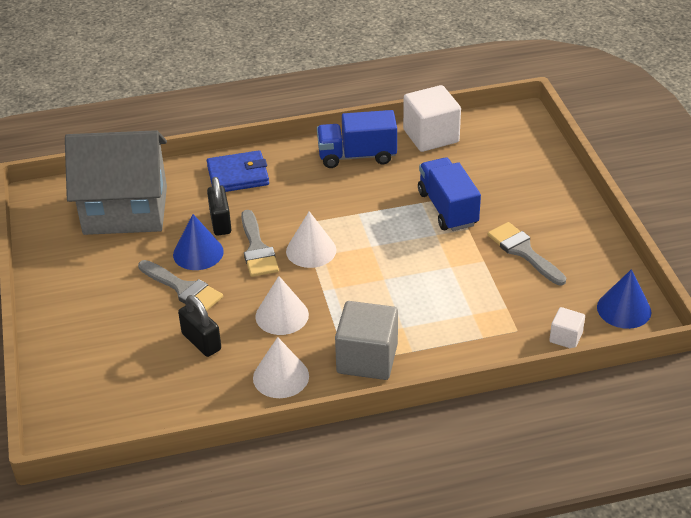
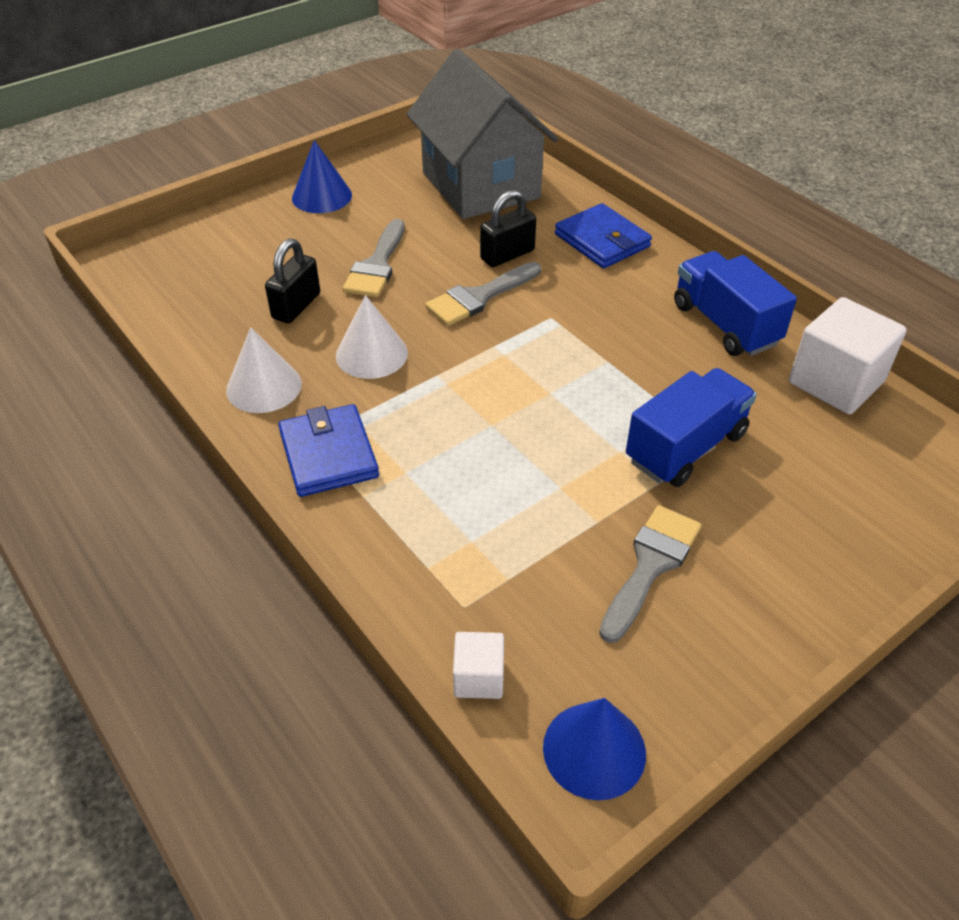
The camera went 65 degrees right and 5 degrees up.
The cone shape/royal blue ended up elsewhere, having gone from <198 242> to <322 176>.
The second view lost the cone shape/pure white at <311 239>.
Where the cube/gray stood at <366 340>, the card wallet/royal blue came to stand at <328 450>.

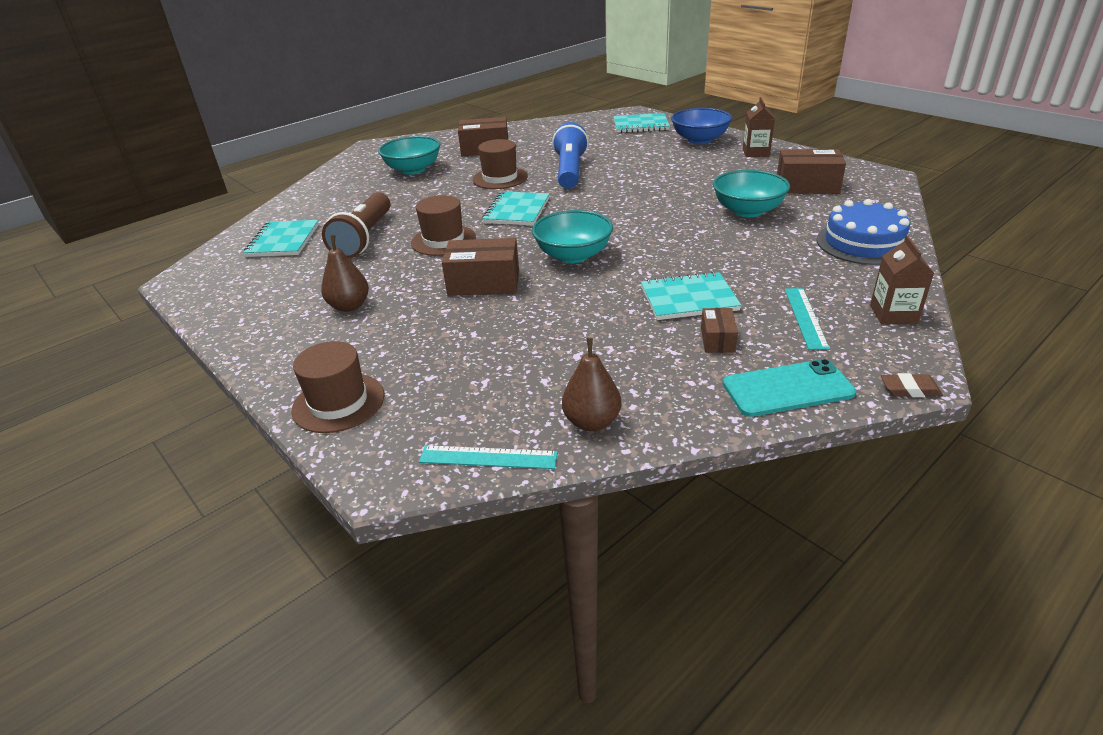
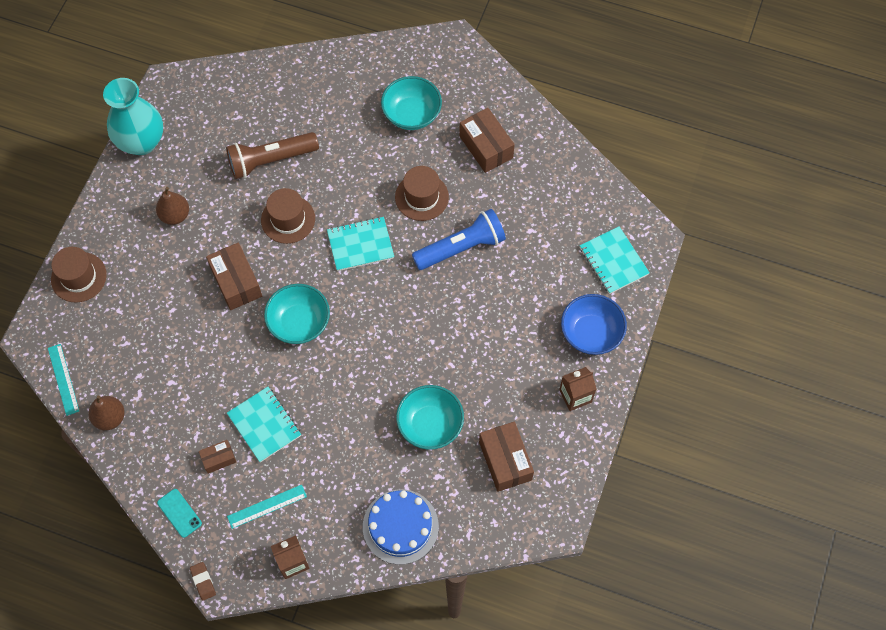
The camera went 60 degrees right and 30 degrees up.
The second view lost the notebook/teal at <281 238>.
The size of the phone/teal at <789 388> changed by a factor of 0.64.
The second view gained the tall vase/teal at <133 116>.

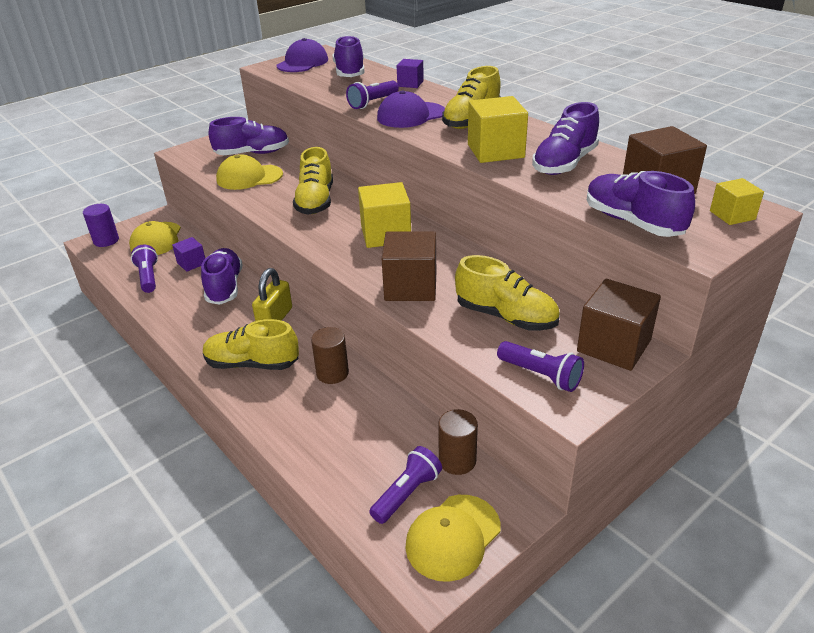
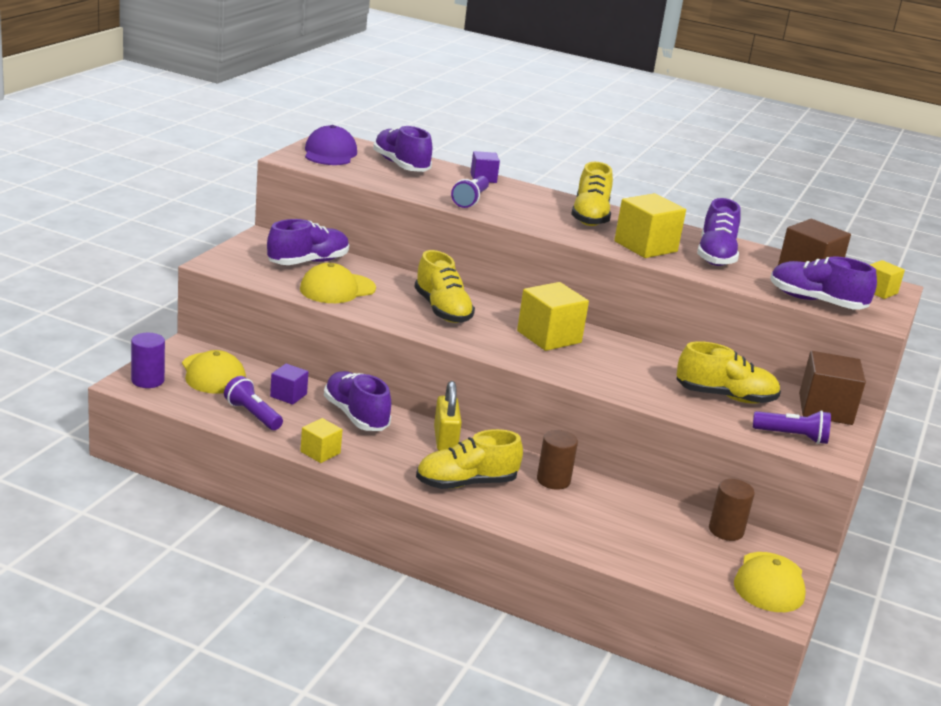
The camera went 30 degrees left and 10 degrees down.
The second view lost the pocket torch/violet at <405 485>.
The second view lost the baseball cap/violet at <411 109>.
The second view lost the cube/russet at <409 266>.
The second view gained the cube/golden at <321 440>.

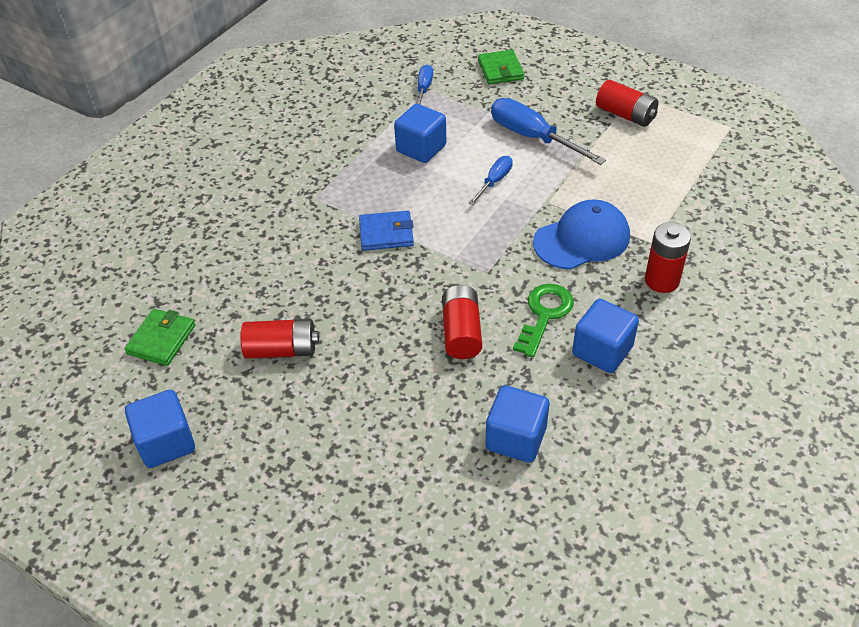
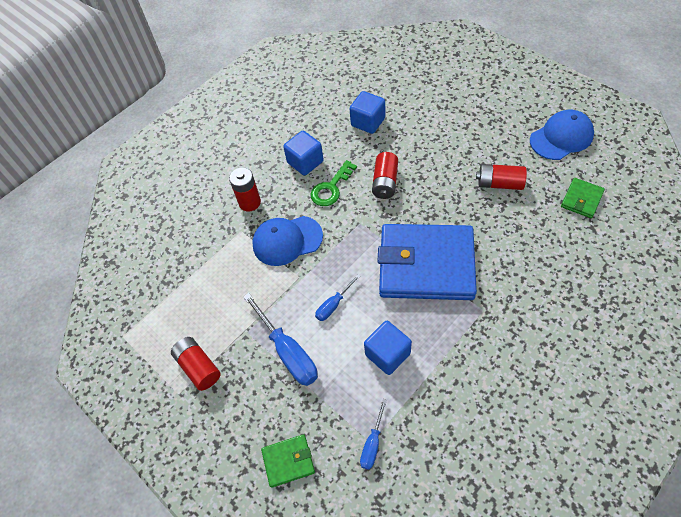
The camera went 165 degrees left and 10 degrees up.
Where the cube/royal blue stood at <160 429>, the baseball cap/royal blue came to stand at <562 135>.
The size of the card wallet/royal blue at <386 231> changed by a factor of 2.36.
The card wallet/emerald at <501 67> ended up facing another way, 75 degrees clockwise from before.

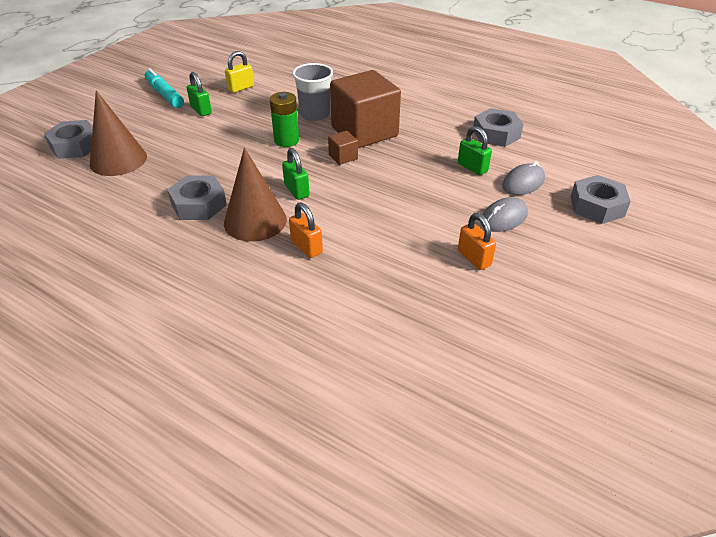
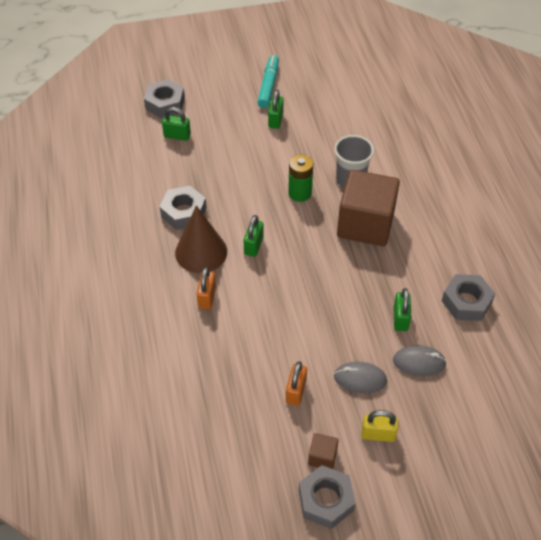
The camera went 45 degrees right and 10 degrees up.
Where the cone shape/russet stood at <118 133>, the padlock/emerald came to stand at <176 124>.
The padlock/golden ended up elsewhere, having gone from <239 72> to <379 426>.
The cube/russet ended up elsewhere, having gone from <343 148> to <323 451>.
The hex nut/gray ended up elsewhere, having gone from <600 199> to <327 497>.

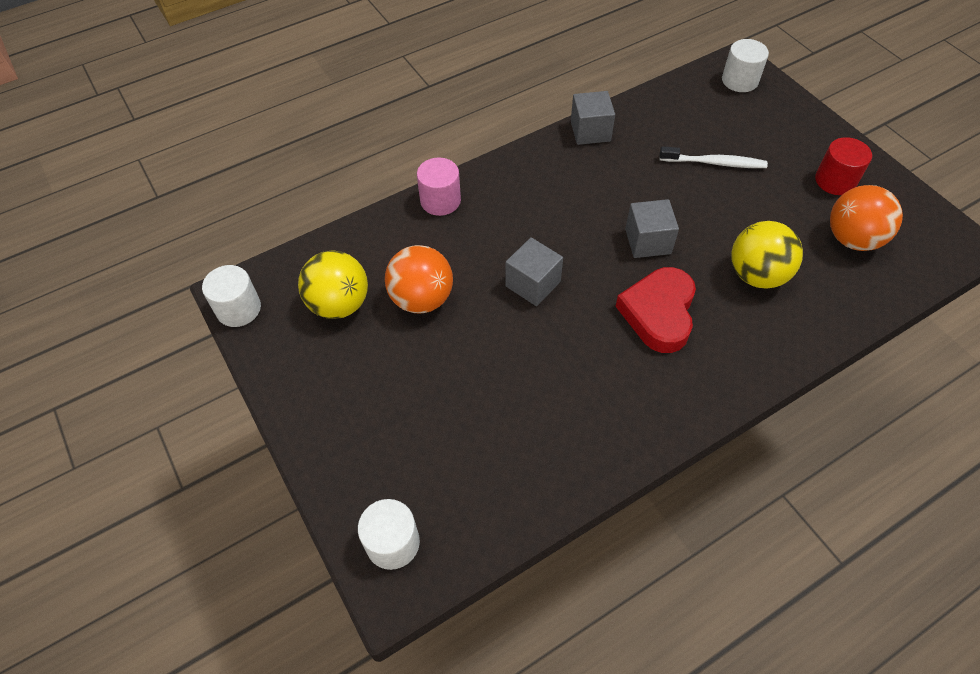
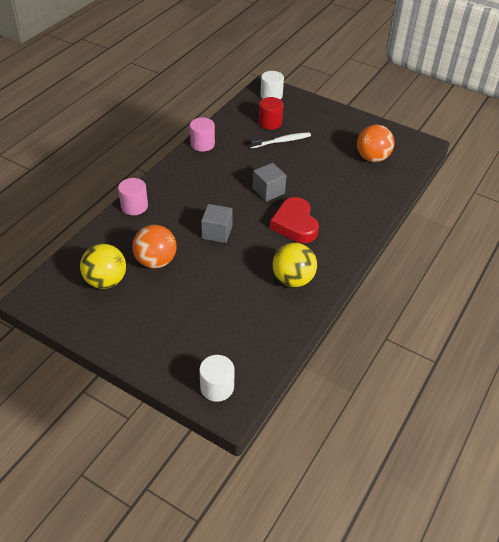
The camera went 30 degrees left and 10 degrees down.
The second view lost the cylinder shape/pure white at <231 296>.
Where the cube/gray stood at <593 118>, the cylinder shape/rose-pink came to stand at <202 134>.
The sphere/golden ended up elsewhere, having gone from <767 255> to <295 265>.
The cylinder shape/red ended up elsewhere, having gone from <843 166> to <271 113>.

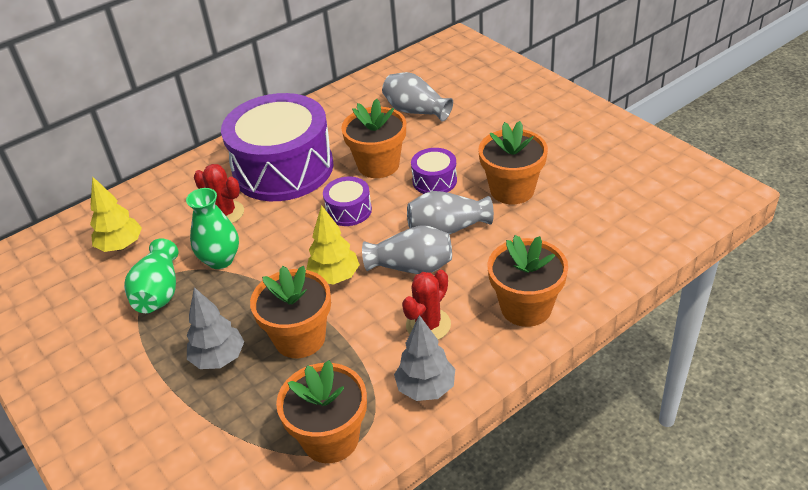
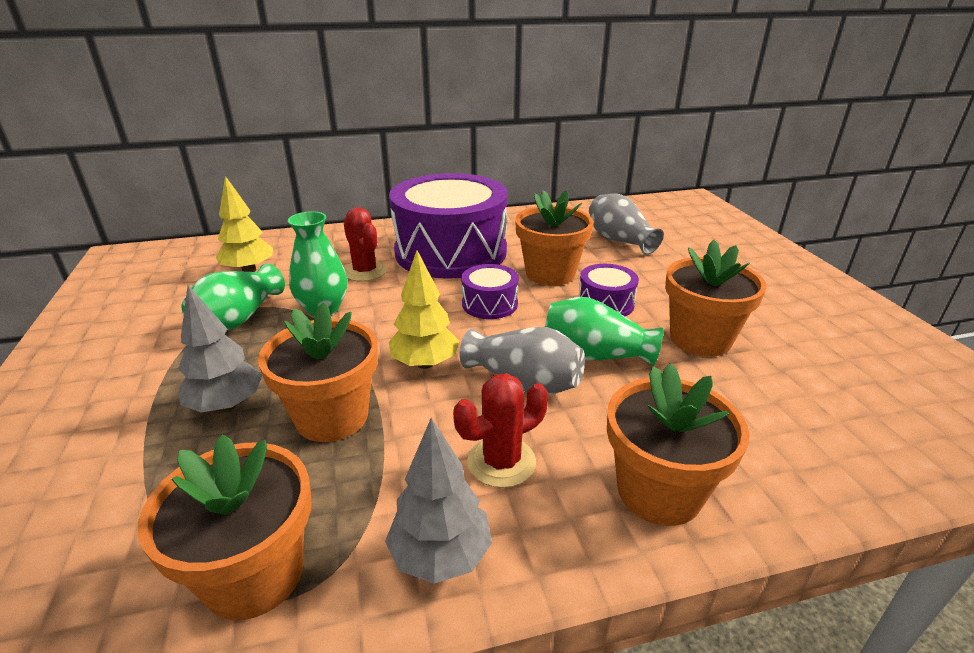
The camera went 20 degrees right and 10 degrees down.
What was the tall vase/gray at <450 213> turned into the tall vase/emerald at <604 331>.

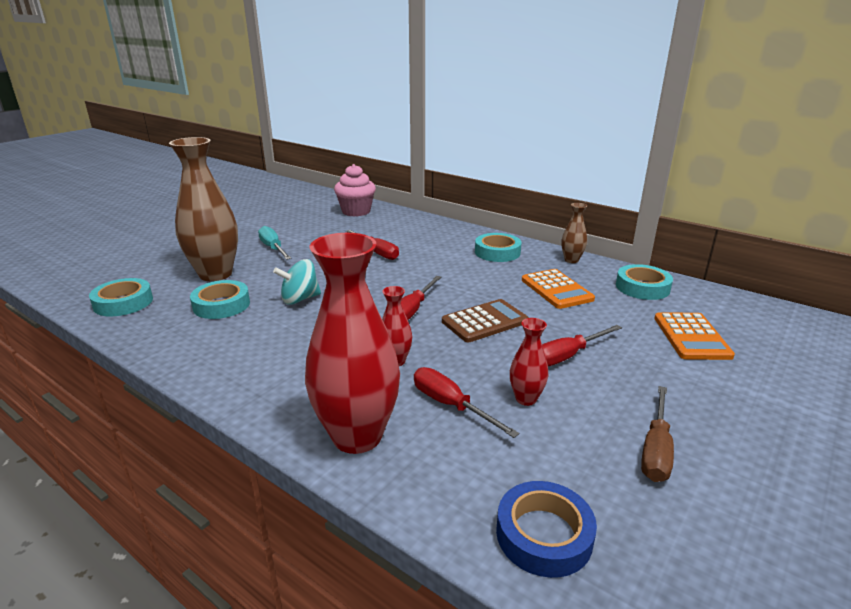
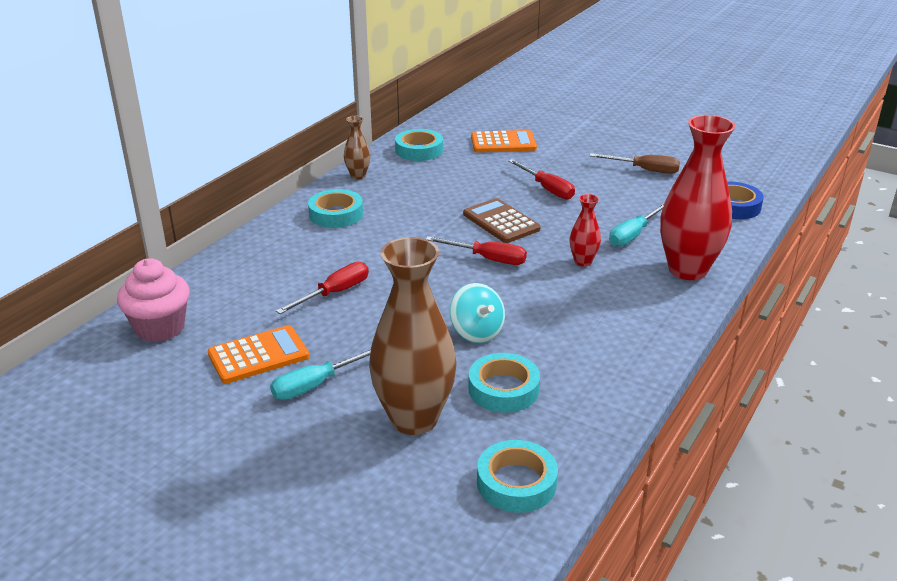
The camera went 95 degrees left and 5 degrees up.
What was the flat screwdriver/red at <466 402> turned into the flat screwdriver/teal at <636 225>.
The second view lost the tall vase/red at <529 362>.
The pocket calculator/orange-coloured ended up elsewhere, having gone from <558 289> to <258 354>.

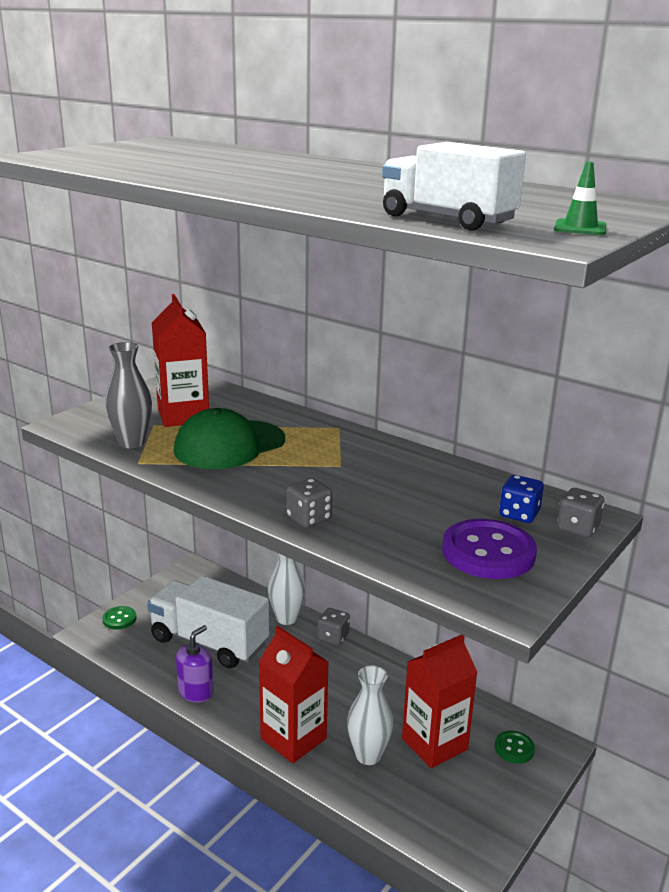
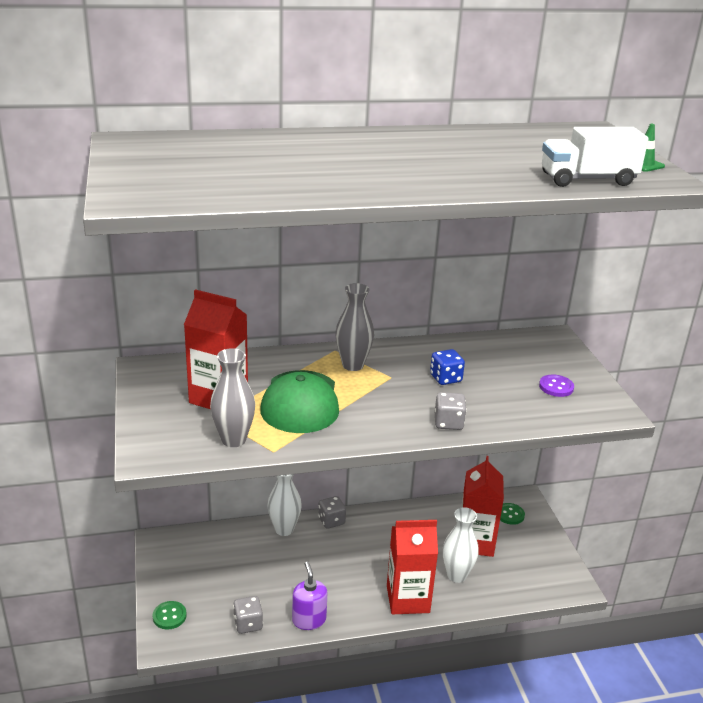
The camera went 50 degrees left and 5 degrees up.
The second view lost the lorry/pure white at <208 622>.
The size of the shirt button/violet at <489 549> changed by a factor of 0.52.
The game die/royal blue ended up elsewhere, having gone from <521 499> to <447 367>.
The game die/gray ended up elsewhere, having gone from <580 513> to <248 615>.
The second view gained the tall vase/gray at <354 327>.

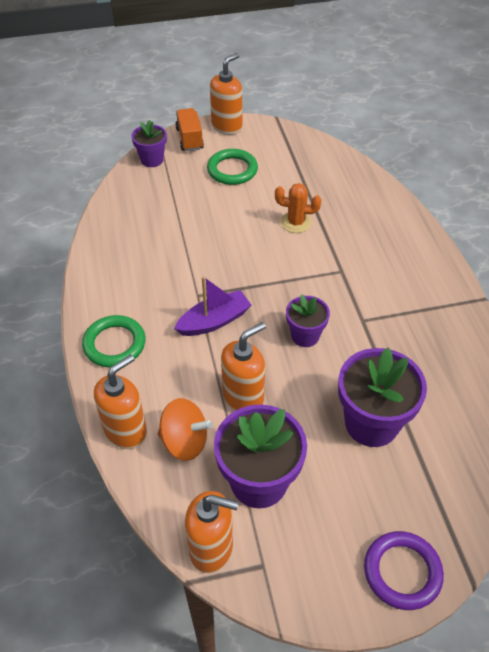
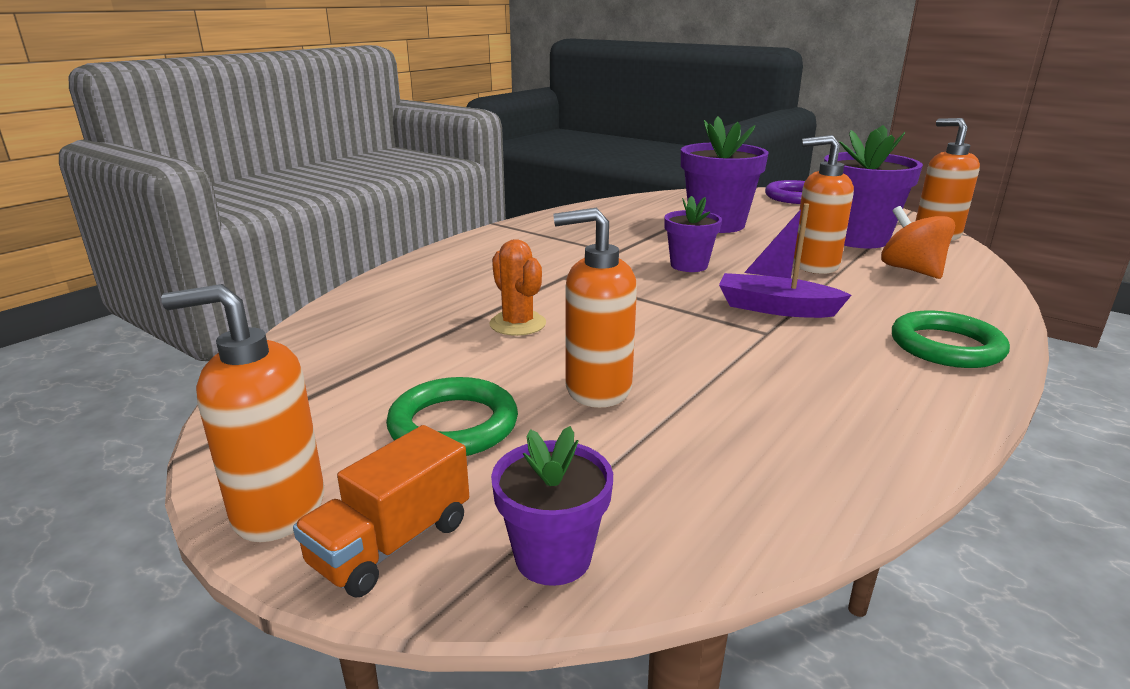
The camera went 130 degrees left and 25 degrees down.
The pump bottle/orange-coloured ended up elsewhere, having gone from <120 401> to <595 308>.

